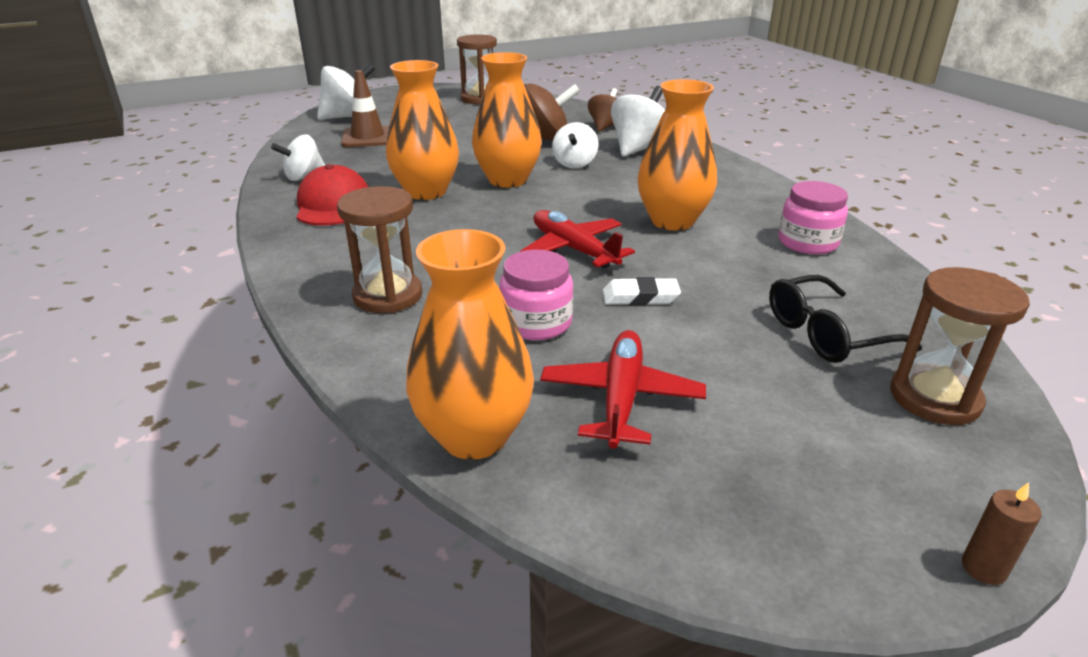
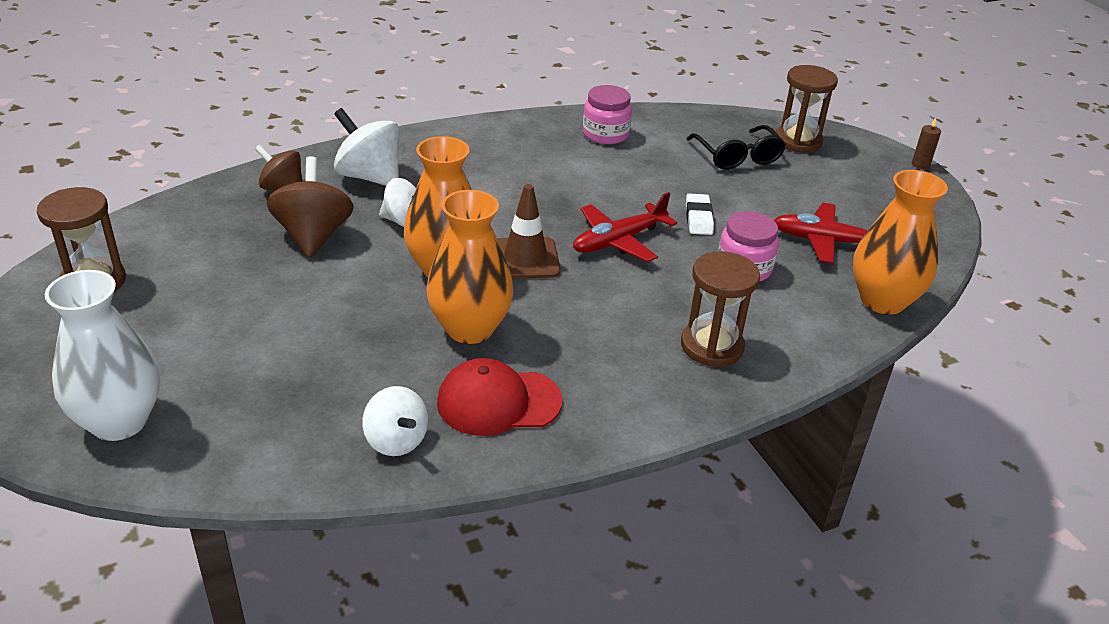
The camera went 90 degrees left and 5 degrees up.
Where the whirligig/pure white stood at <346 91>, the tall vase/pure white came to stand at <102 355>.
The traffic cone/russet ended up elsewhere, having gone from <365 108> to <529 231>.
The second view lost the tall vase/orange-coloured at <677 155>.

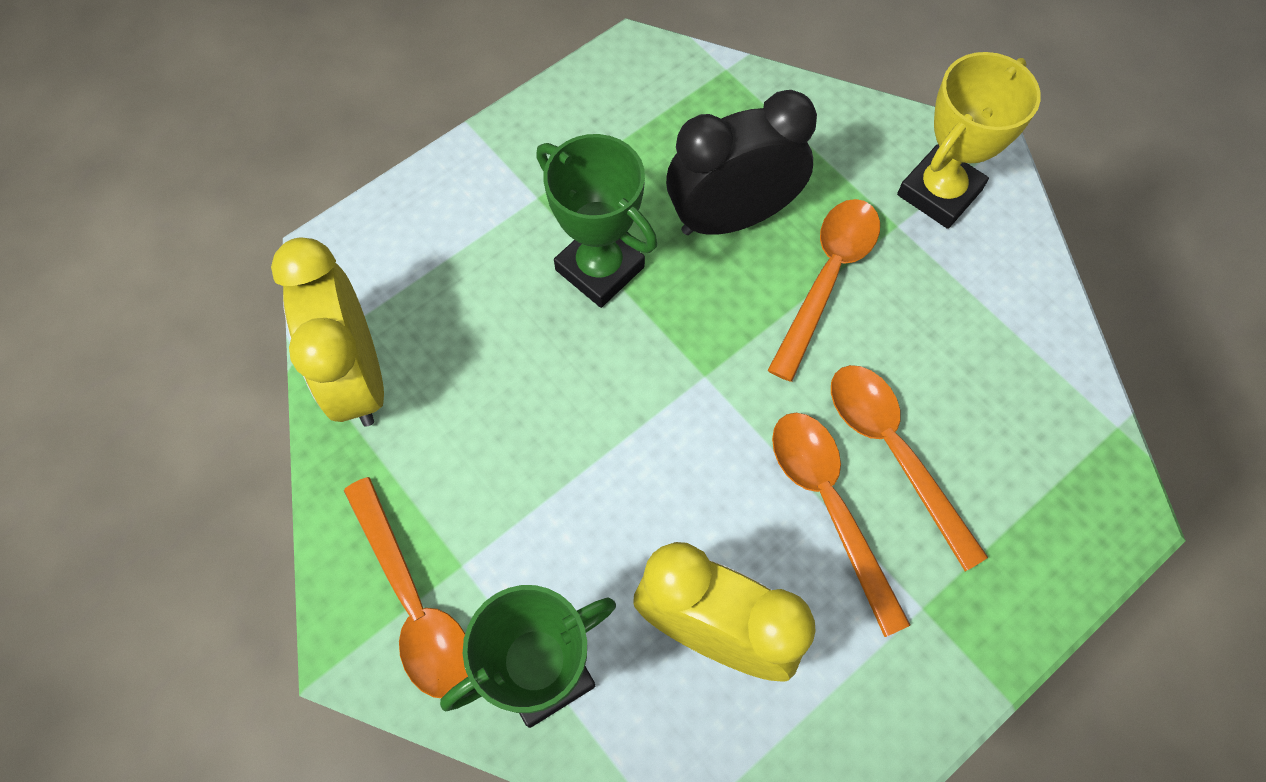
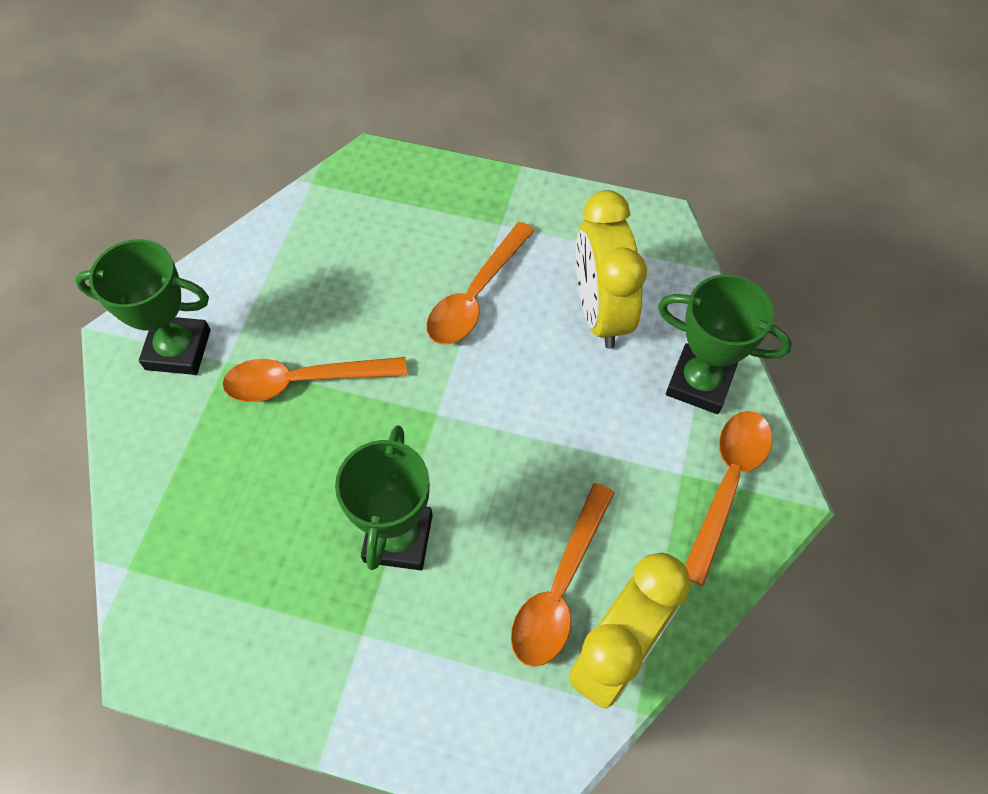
The camera went 125 degrees left and 5 degrees down.
The second view lost the alarm clock/black at <741 162>.
The spoon/orange-coloured ended up elsewhere, having gone from <909 468> to <563 575>.
What was the trophy/golden at <969 140> turned into the trophy/emerald at <143 307>.

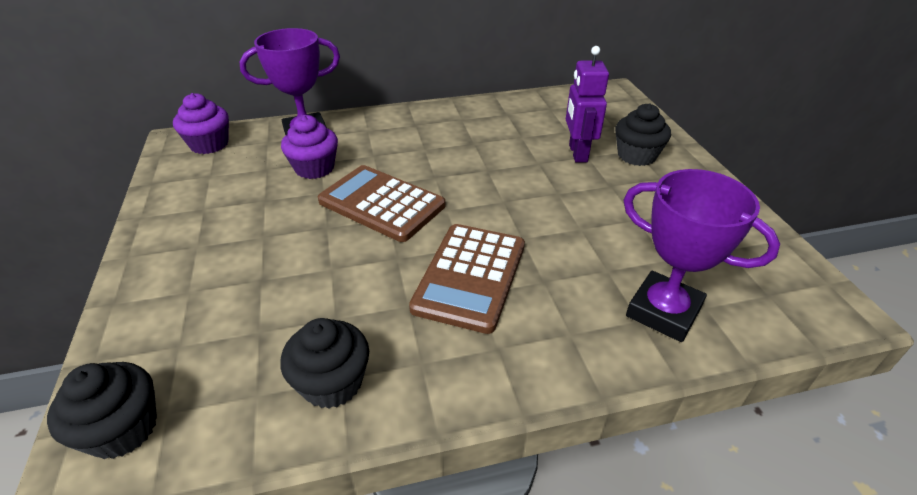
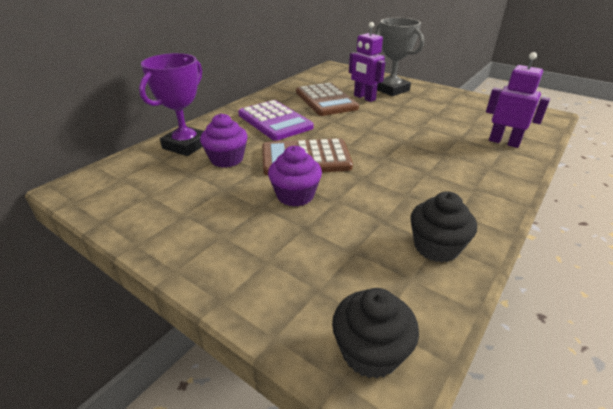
The camera went 40 degrees left and 5 degrees down.
The fairy cake/violet ended up elsewhere, having gone from <201 123> to <295 176>.
The pocket calculator/russet ended up elsewhere, having gone from <467 279> to <327 99>.
Where the fairy cake/black stood at <643 134>, the trophy/gray came to stand at <399 57>.
Where the trophy/violet stood at <701 255>, the toy robot/violet came to stand at <518 100>.
The second view gained the pocket calculator/violet at <276 120>.

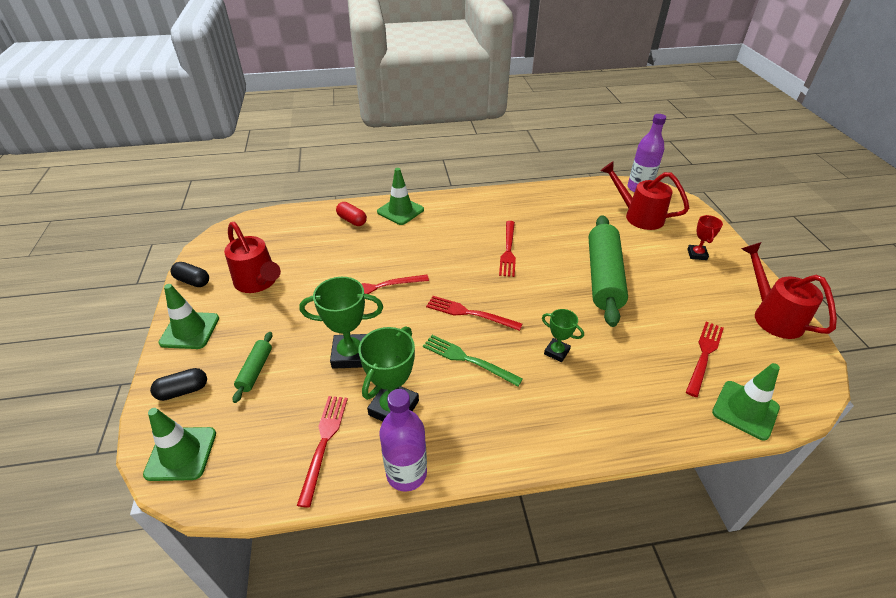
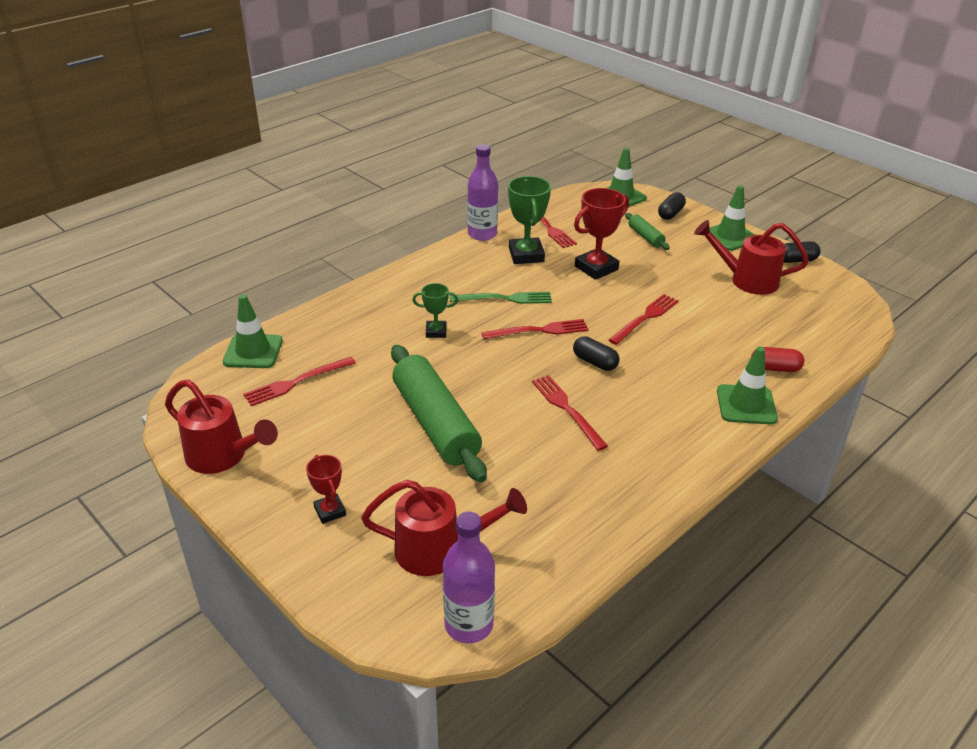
The camera went 145 degrees right and 5 degrees down.
What was the trophy/emerald at <341 323> turned into the trophy/red at <601 234>.
The table fork/red at <705 359> ended up facing another way, 60 degrees clockwise from before.
The second view gained the capsule/black at <596 353>.

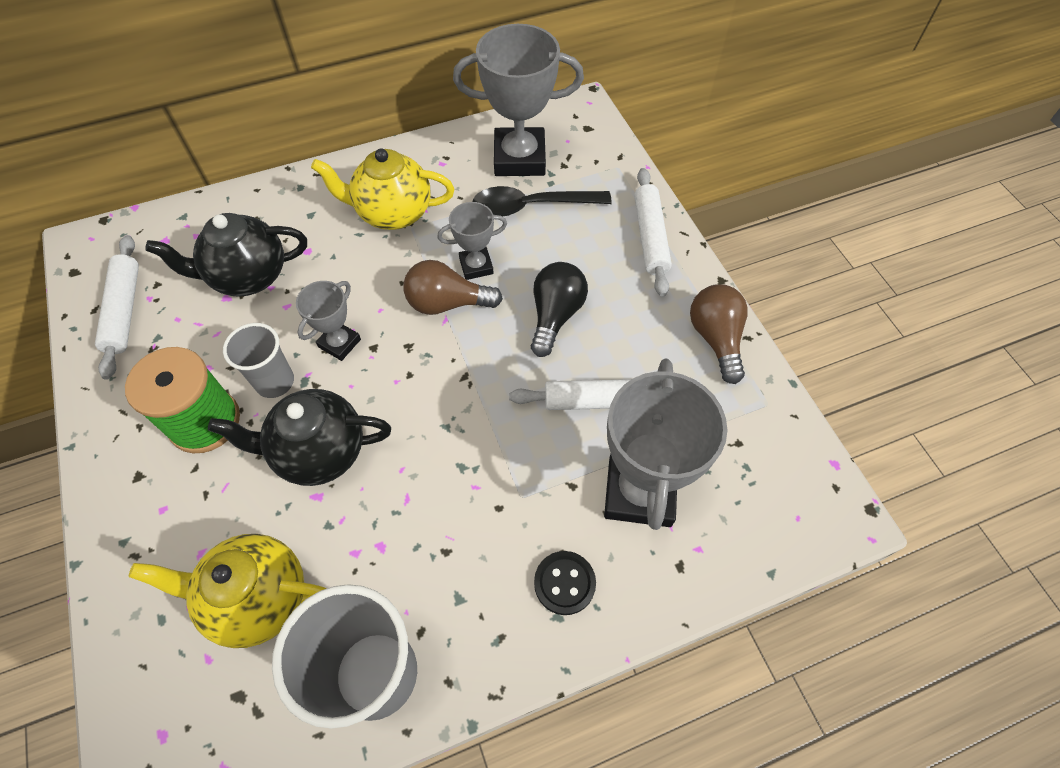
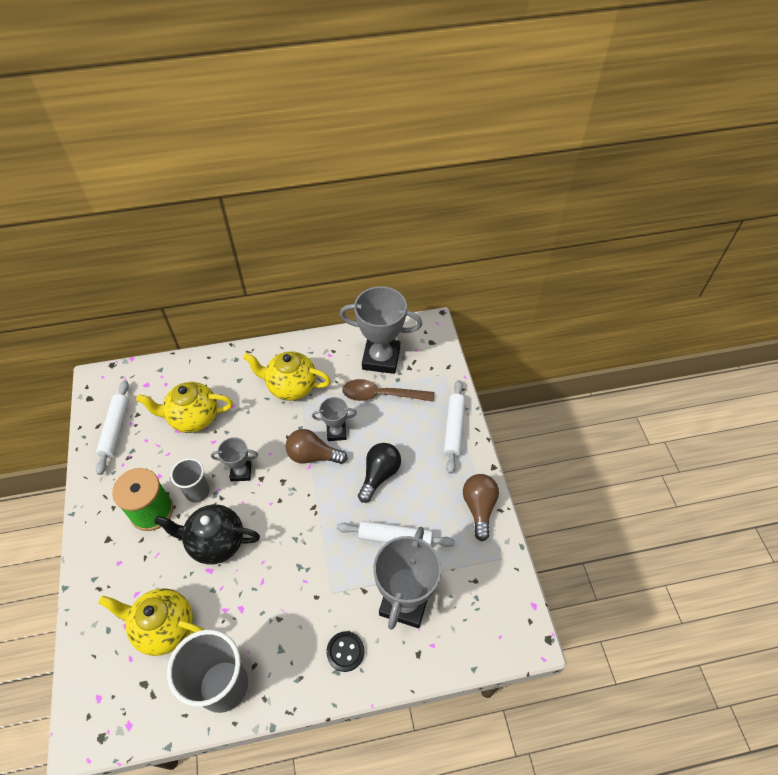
The camera went 10 degrees right and 5 degrees down.
What was the china teapot/black at <226 255> turned into the china teapot/golden at <184 407>.
The trophy/gray at <328 321> ended up facing another way, 45 degrees clockwise from before.
What was the spoon/black at <542 201> turned into the spoon/russet at <388 390>.

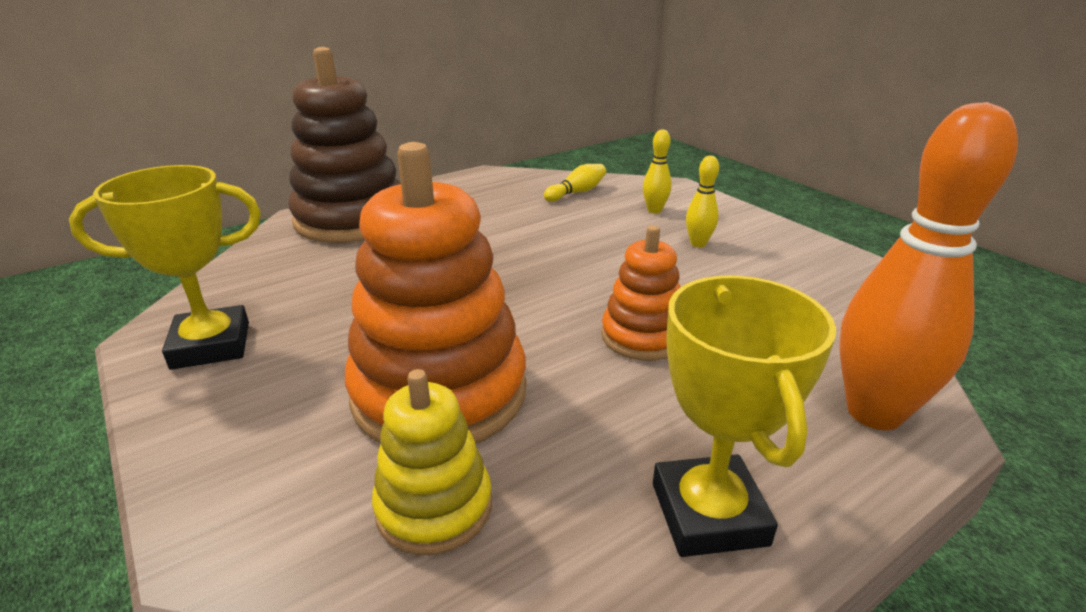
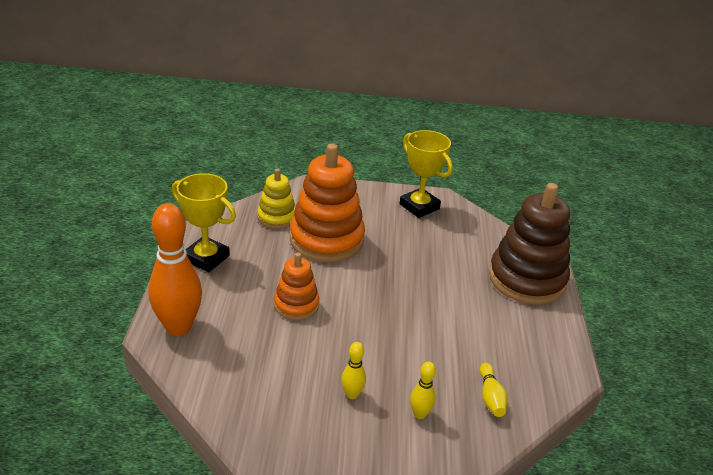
The camera went 125 degrees right and 5 degrees up.
The trophy/golden at <165 267> ended up facing another way, 60 degrees counterclockwise from before.

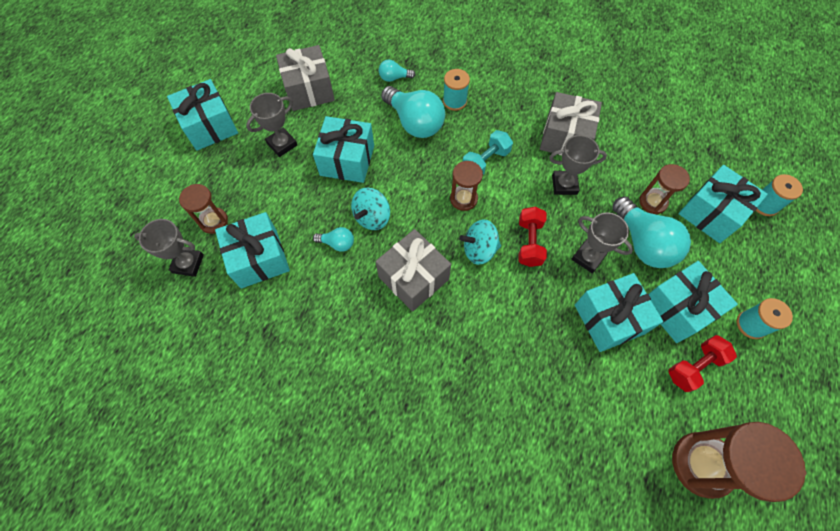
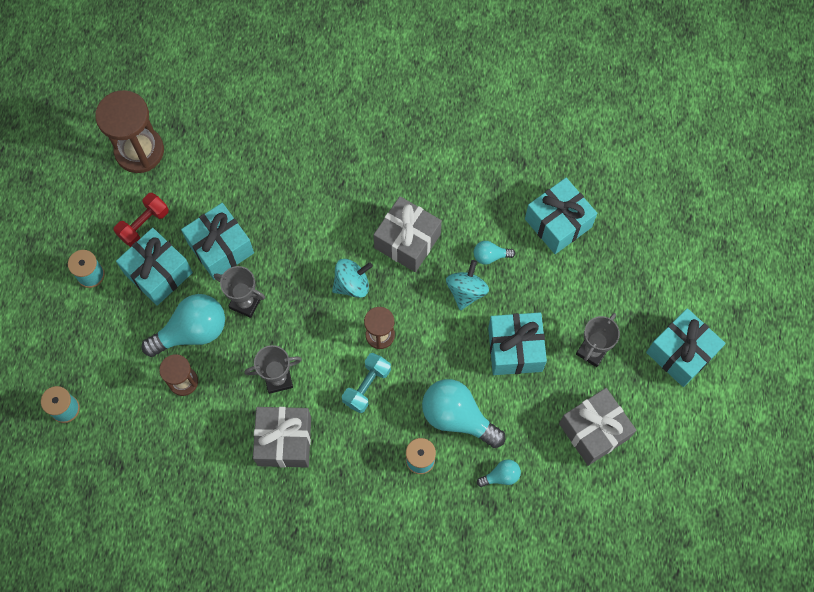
The camera went 165 degrees right and 5 degrees up.
The second view lost the trophy/gray at <169 248>.
The second view lost the sand timer/russet at <203 209>.
The second view lost the hand weight/red at <532 237>.
The lightbulb/teal at <651 232> ended up facing another way, 105 degrees clockwise from before.
The second view lost the wrapped gift/teal at <723 204>.

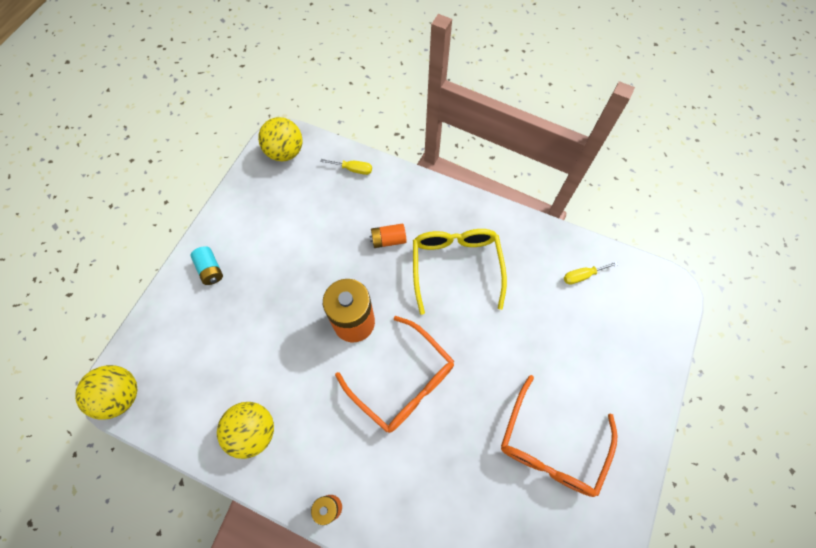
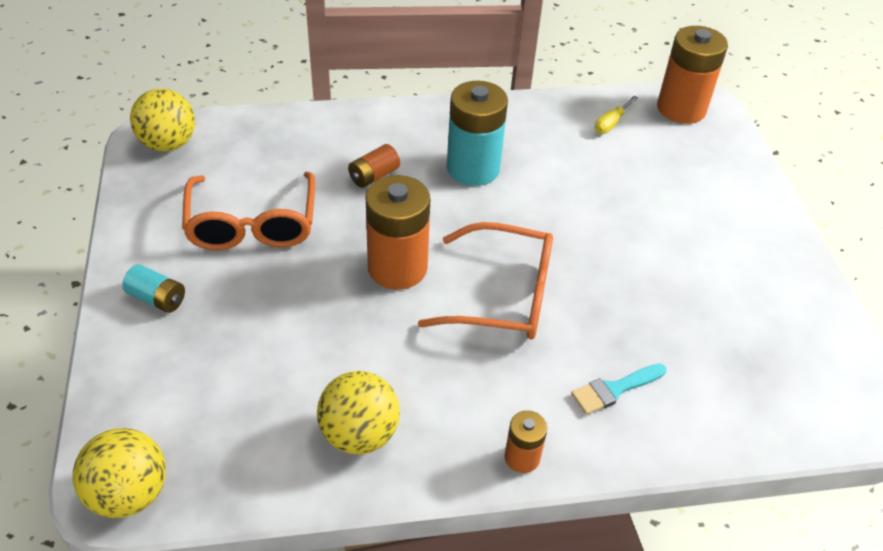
The camera went 35 degrees left and 20 degrees down.
The second view lost the flat screwdriver/golden at <346 167>.
Where the glasses/golden stood at <460 272>, the battery/teal came to stand at <477 133>.
The glasses/orange-coloured ended up elsewhere, having gone from <559 436> to <248 211>.
The second view gained the brush/teal at <618 389>.
The second view gained the battery/orange-coloured at <692 75>.

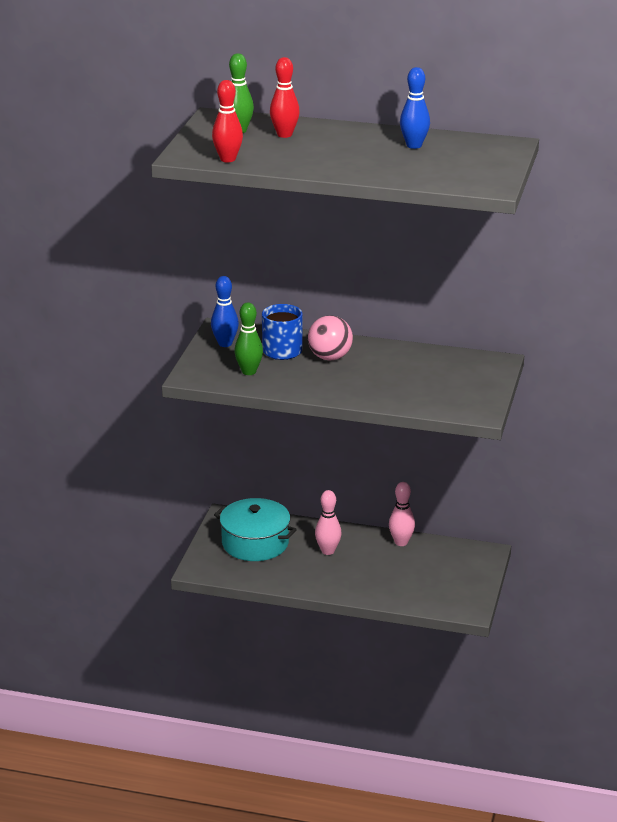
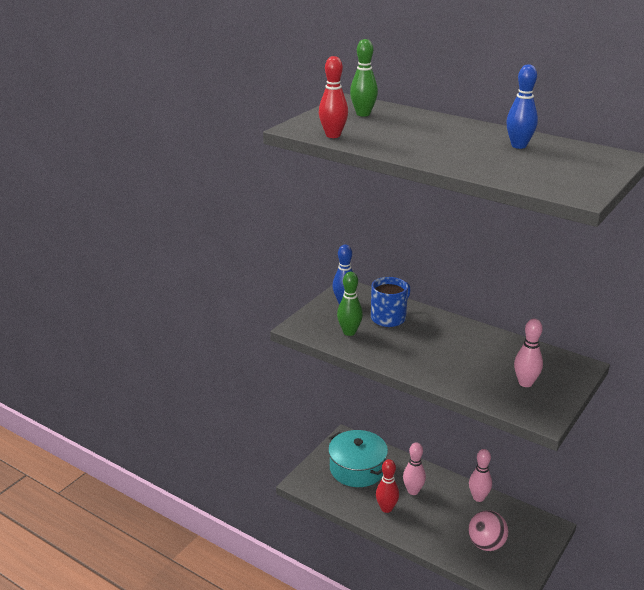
The camera went 20 degrees right and 0 degrees up.
The bowling pin/red ended up elsewhere, having gone from <285 97> to <387 486>.
The sphere/rose-pink ended up elsewhere, having gone from <330 337> to <488 530>.
The second view gained the bowling pin/rose-pink at <528 353>.

